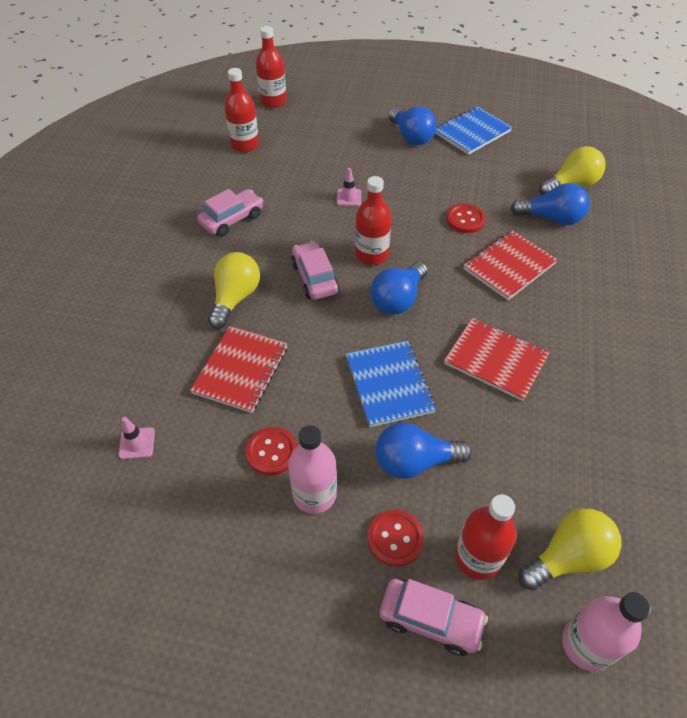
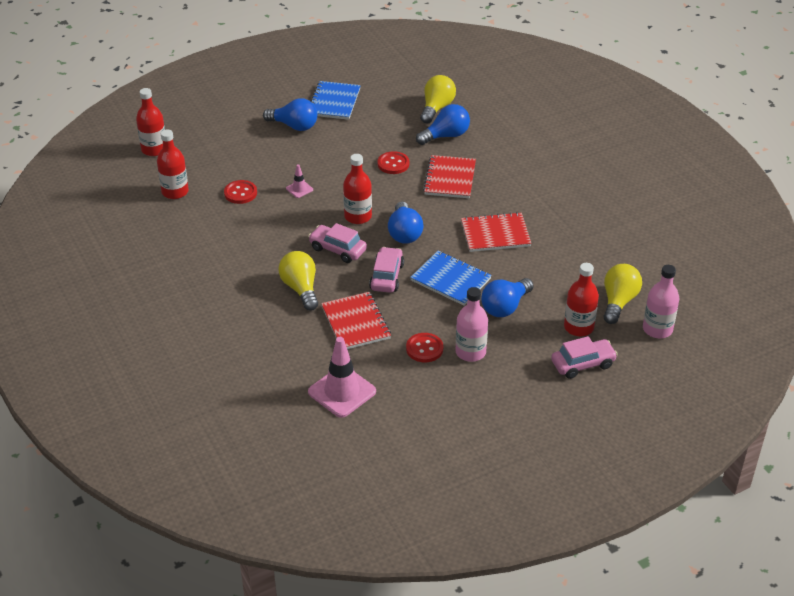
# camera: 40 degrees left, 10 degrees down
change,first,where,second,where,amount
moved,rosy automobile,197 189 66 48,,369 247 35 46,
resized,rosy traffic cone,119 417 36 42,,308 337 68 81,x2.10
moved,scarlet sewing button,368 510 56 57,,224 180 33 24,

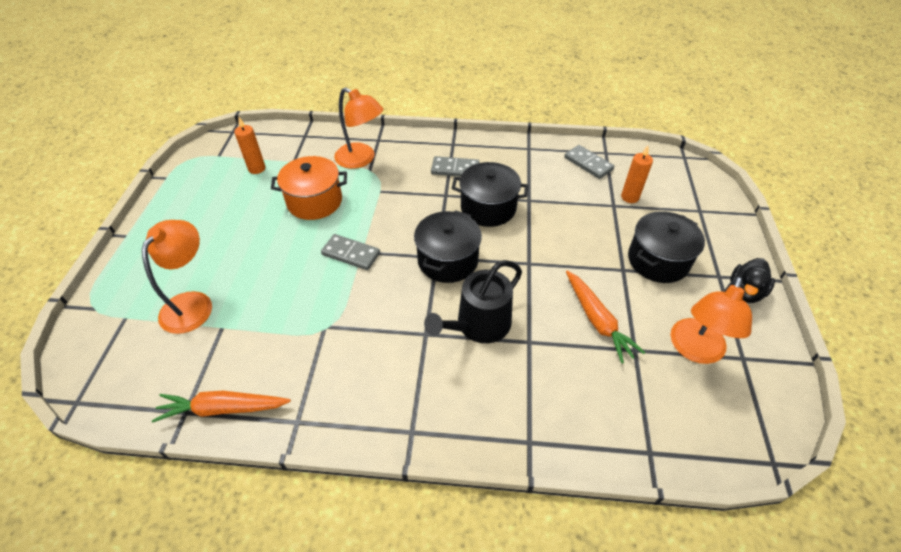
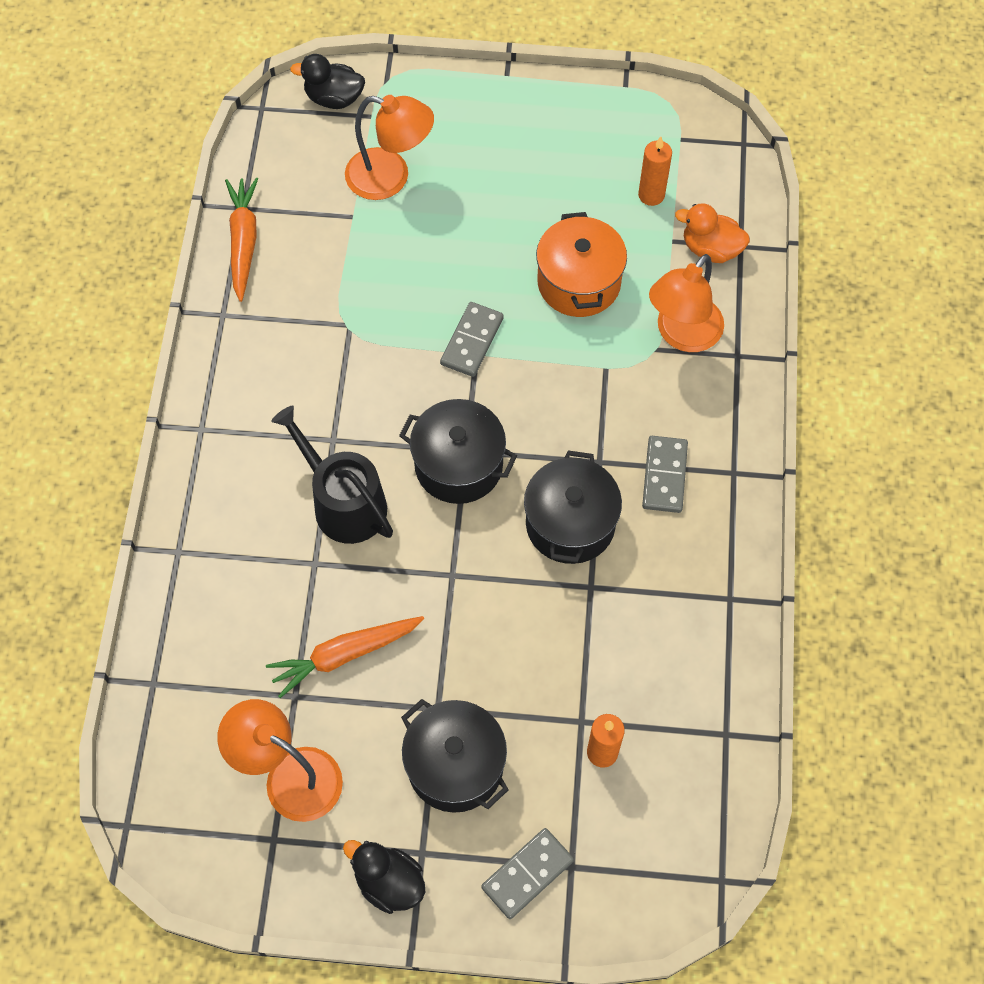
# camera: 90 degrees right, 15 degrees up
change,first,where,second,where,amount
moved,ash-grey domino,564 145 50 34,,481 828 93 91,
added,,,jet-black rubber duck,290 54 75 55,
added,,,bright orange rubber duck,675 203 75 60,

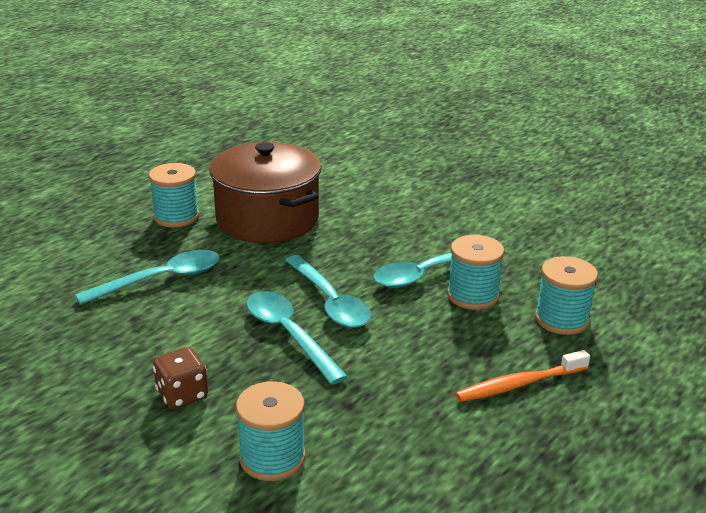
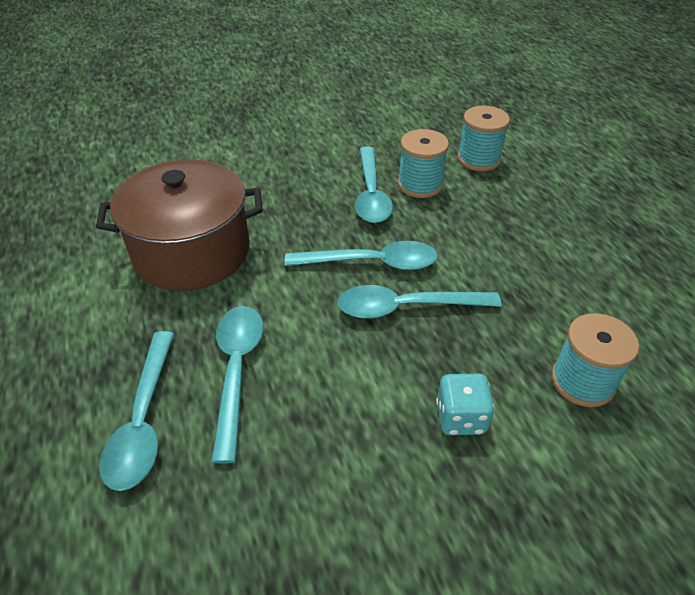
# camera: 60 degrees left, 15 degrees up
change,first,where,second,where,amount
removed,turquoise reel of thread,149 163 50 65,,,
recoloured,brown game die,153 347 55 62,turquoise game die,436 374 59 61,
removed,bright orange dental brush,455 350 135 52,,,
added,,,turquoise tablespoon,99 331 75 160,

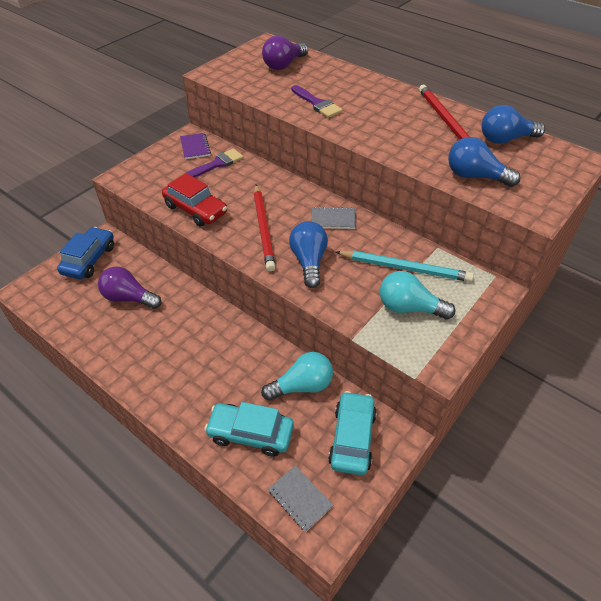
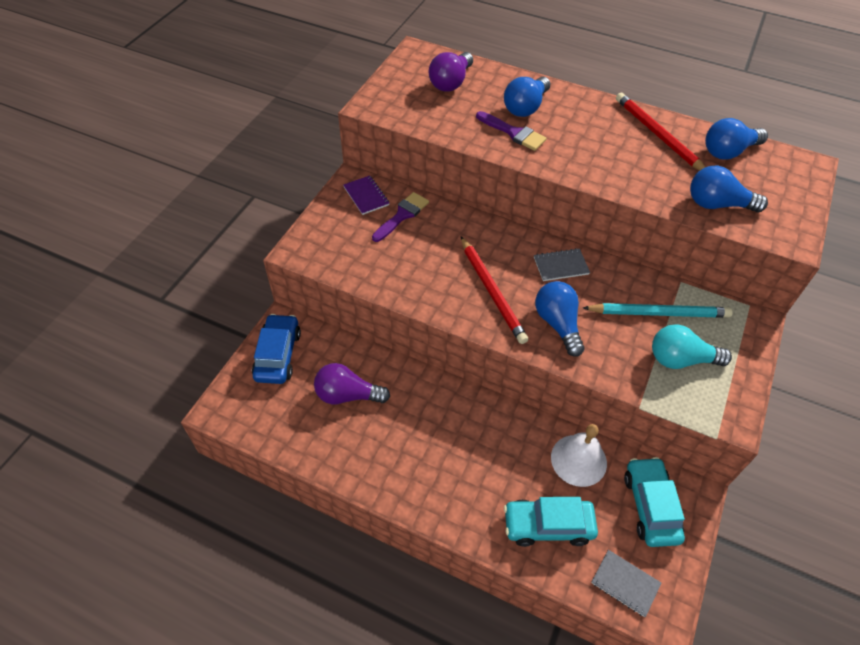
# camera: 15 degrees left, 5 degrees up
change,first,where,second,where,amount
removed,scarlet automobile,162 173 65 54,,,
replaced,turquoise lightbulb,261 352 72 49,pure white hand bell,551 424 56 63,
added,,,royal blue lightbulb,504 77 47 40,

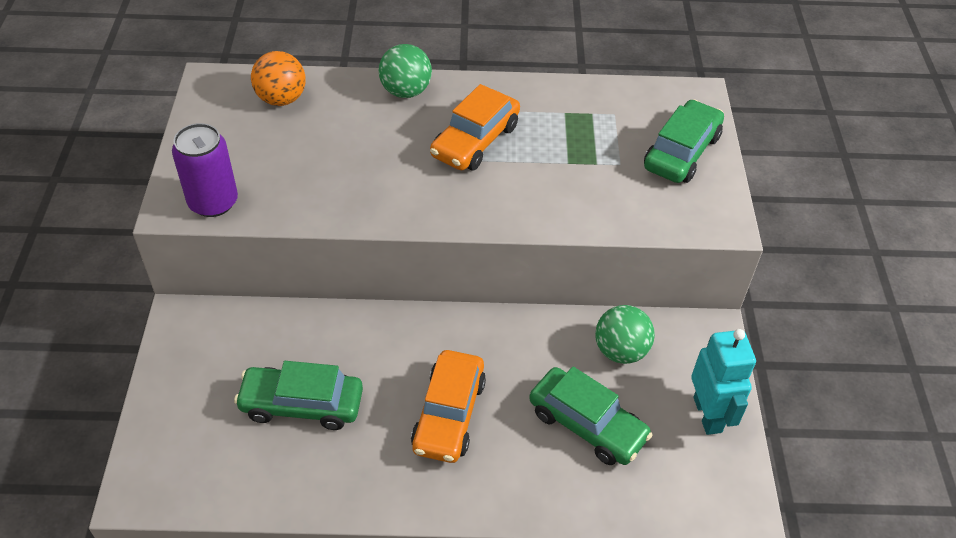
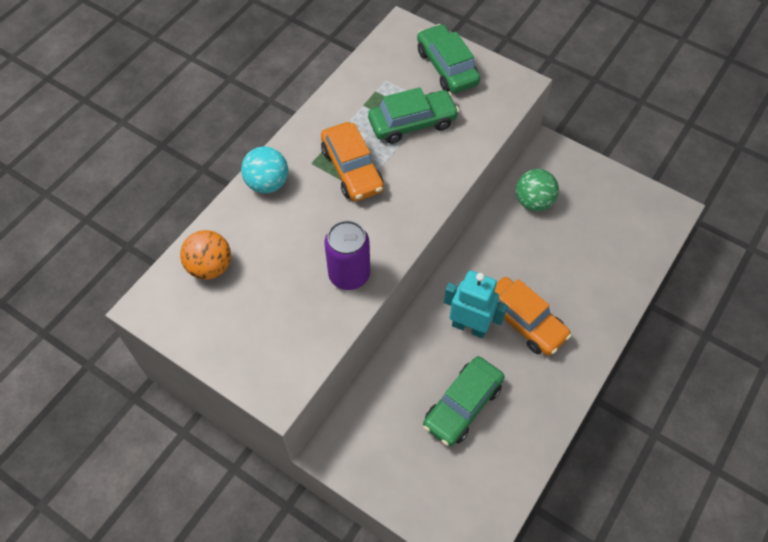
# camera: 55 degrees left, 10 degrees up
change,first,where,second,where,amount
recoloured,leaf-green sphere,379 44 53 54,turquoise sphere,241 146 47 48,
moved,purple tin,172 123 66 94,,324 220 46 70,
moved,turquoise robot figure,691 329 65 106,,444 270 64 68,
moved,leaf-green automobile,529 367 123 98,,368 87 91 57,

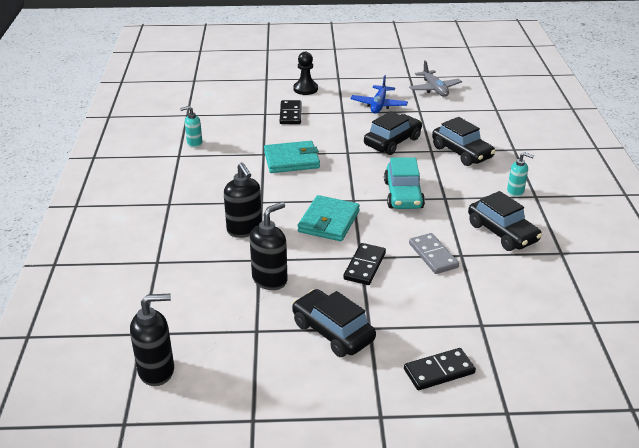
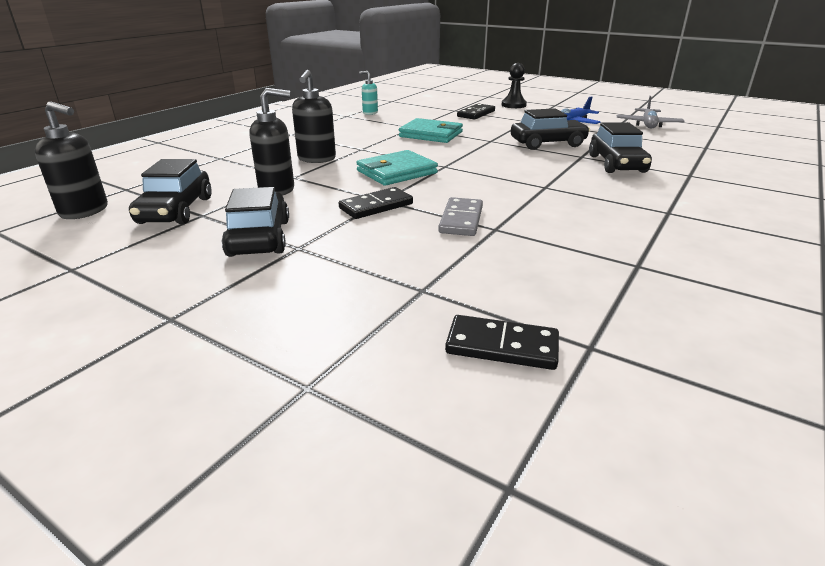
# camera: 35 degrees right, 5 degrees down
change,first,where,second,where,amount
removed,turquoise pump bottle,507 152 27 45,,,
removed,turquoise automobile,384 157 41 52,,,
moved,jet-black automobile,468 191 74 60,,129 159 83 65,
moved,jet-black domino,404 348 72 42,,445 315 114 55,

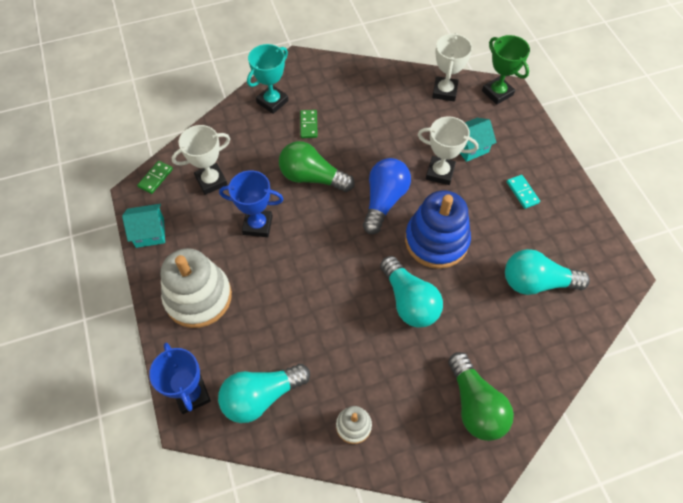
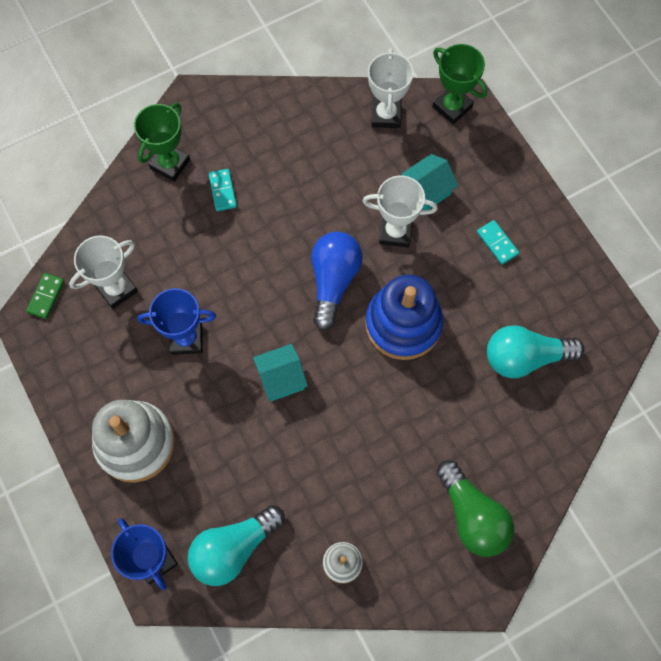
# camera: 10 degrees left, 10 degrees up
change,first,where,second,where,amount
recoloured,turquoise prize cup,247 44 41 70,leaf-green prize cup,134 103 56 79,
recoloured,leaf-green domino,300 110 18 28,turquoise domino,209 169 28 42,
removed,leaf-green lightbulb,279 141 76 51,,,
moved,turquoise toy house,122 204 43 44,,253 344 55 57,
removed,turquoise lightbulb,380 256 63 72,,,

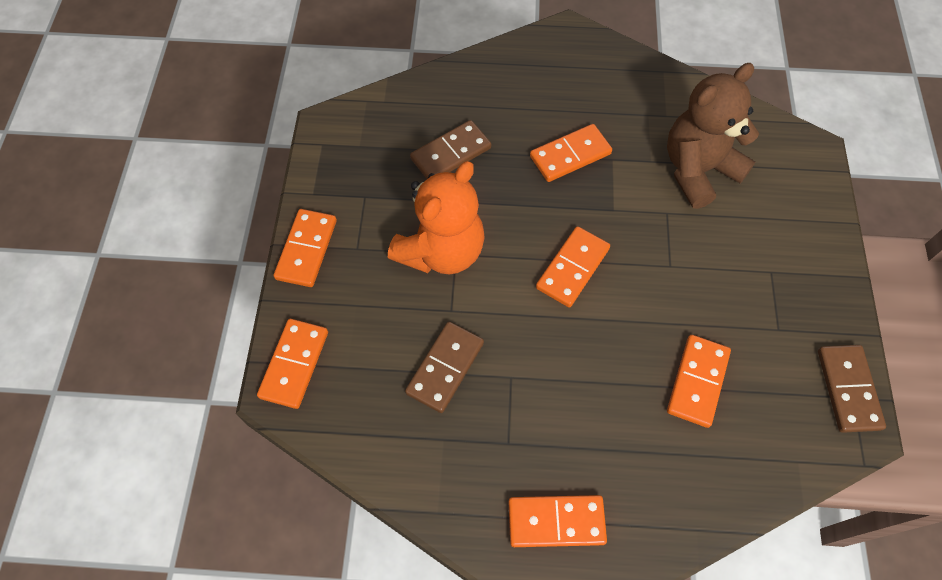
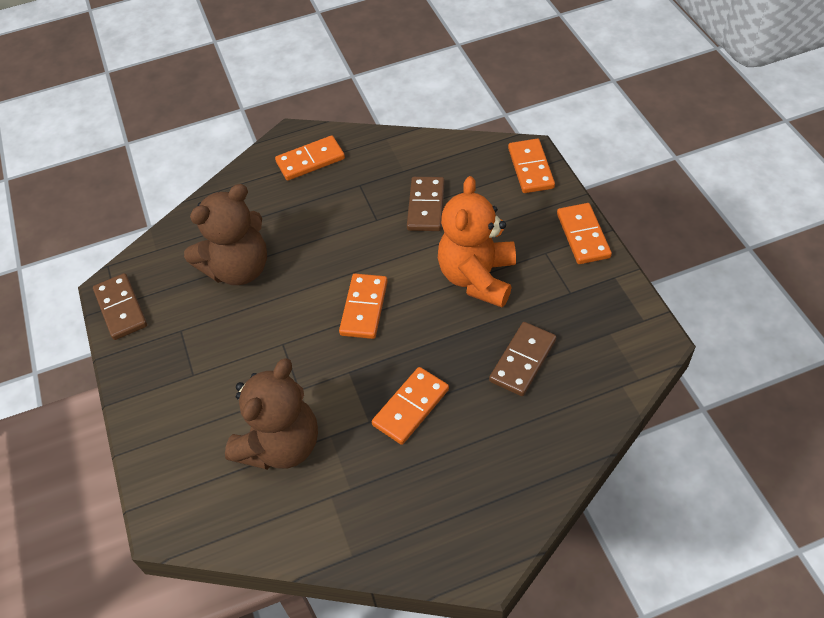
# camera: 160 degrees right, 10 degrees down
change,first,where,second,where,amount
replaced,bright orange domino,667 335 64 93,brown teddy bear,184 184 83 101,

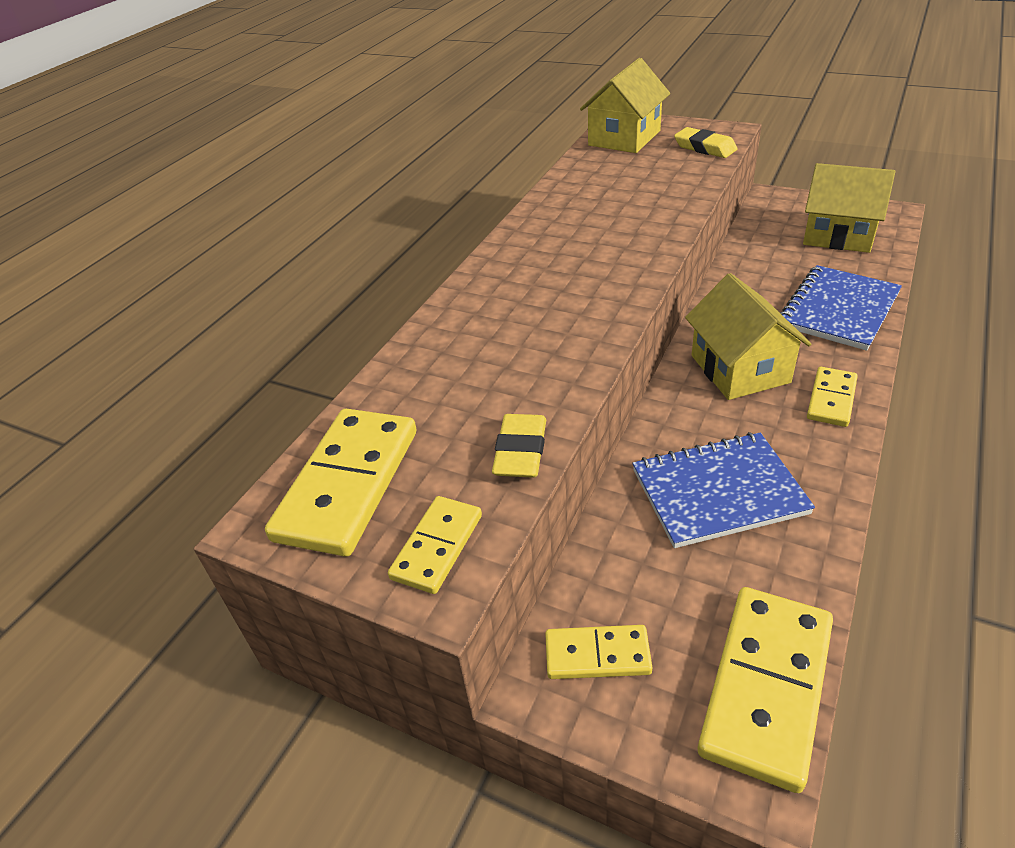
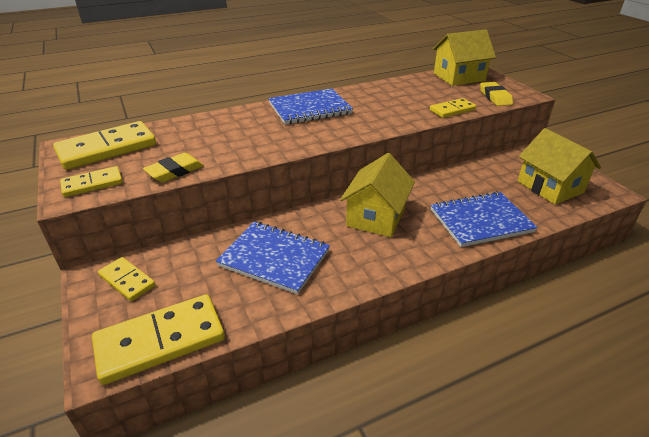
# camera: 35 degrees right, 5 degrees down
change,first,where,second,where,amount
moved,golden domino,807 367 51 60,,430 98 46 20,
added,,,royal blue exercise book,268 88 85 37,

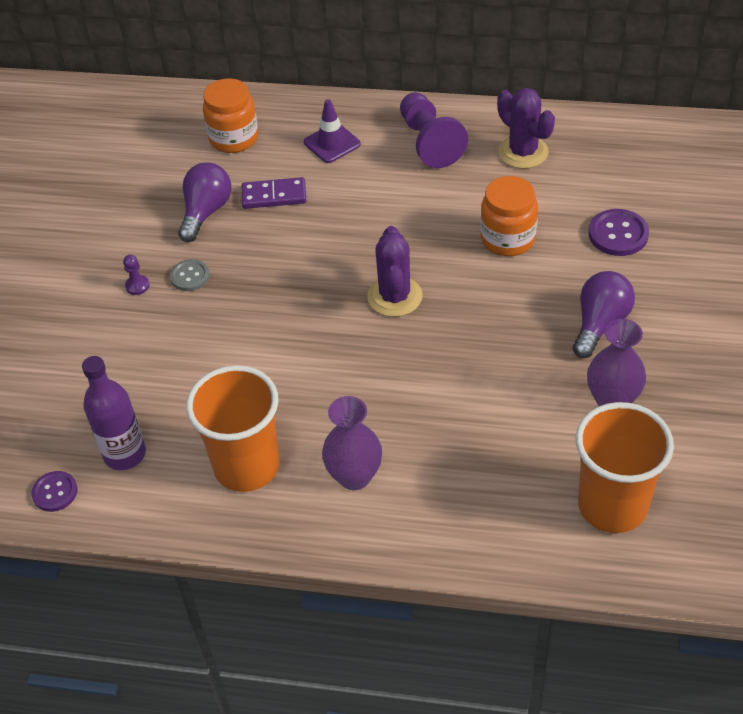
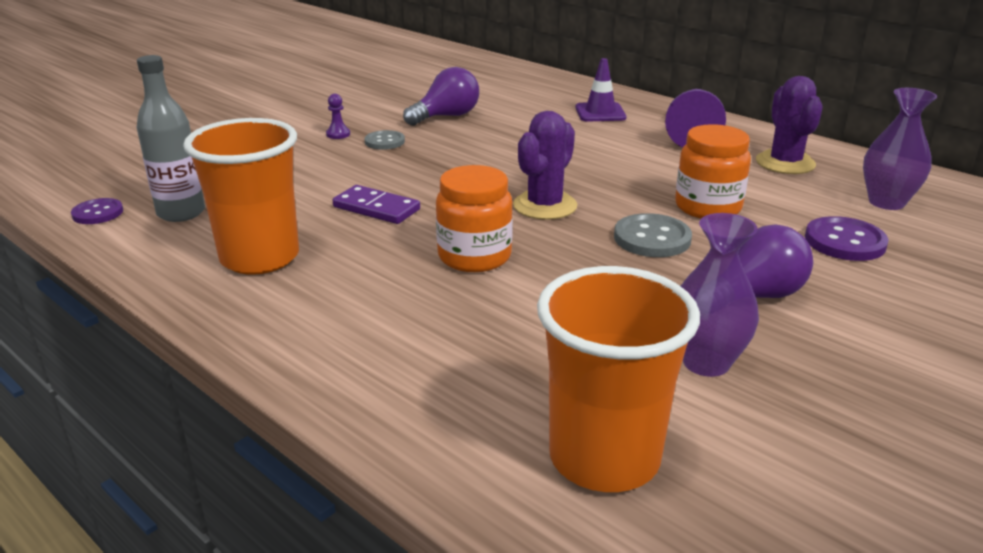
# camera: 30 degrees right, 20 degrees down
change,first,where,second,where,amount
moved,bright orange jam jar,203 78 55 75,,436 165 77 107,
moved,purple domino,242 177 64 32,,333 185 87 39,
recoloured,purple drink bottle,82 356 64 114,ash-grey drink bottle,137 55 68 167,
moved,purple vase,322 396 60 94,,863 88 74 122,
added,,,ash-grey sewing button,614 213 78 44,

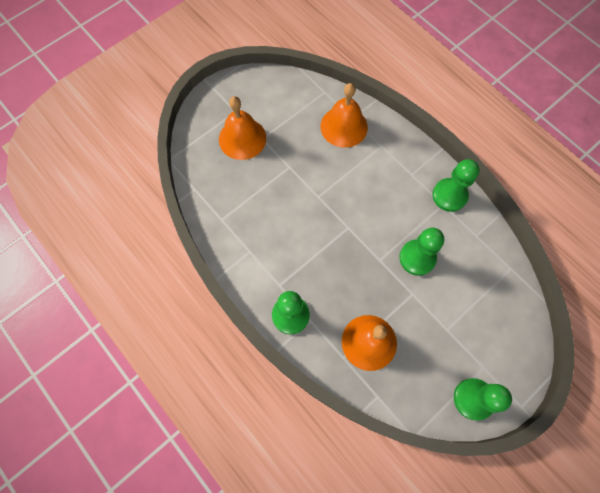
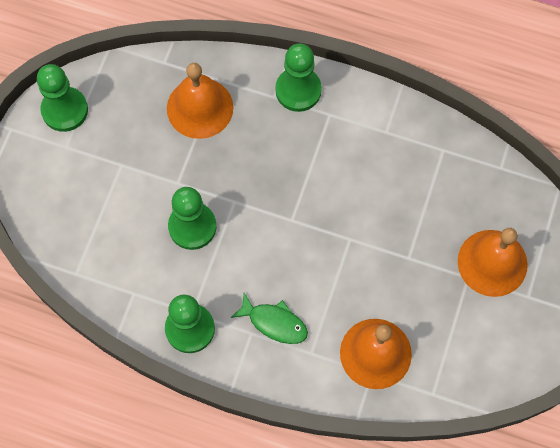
# camera: 150 degrees right, 0 degrees up
change,first,where,second,where,amount
added,,,leaf-green toy fish,231 293 77 51,

